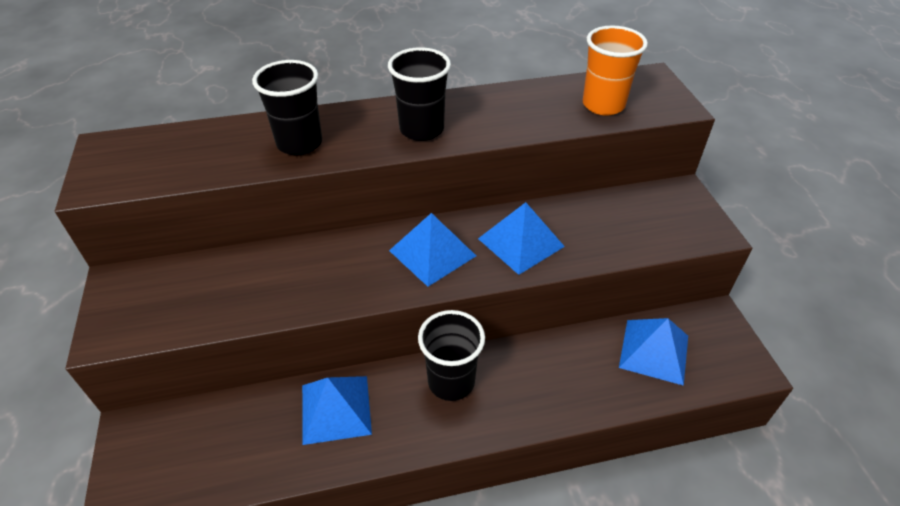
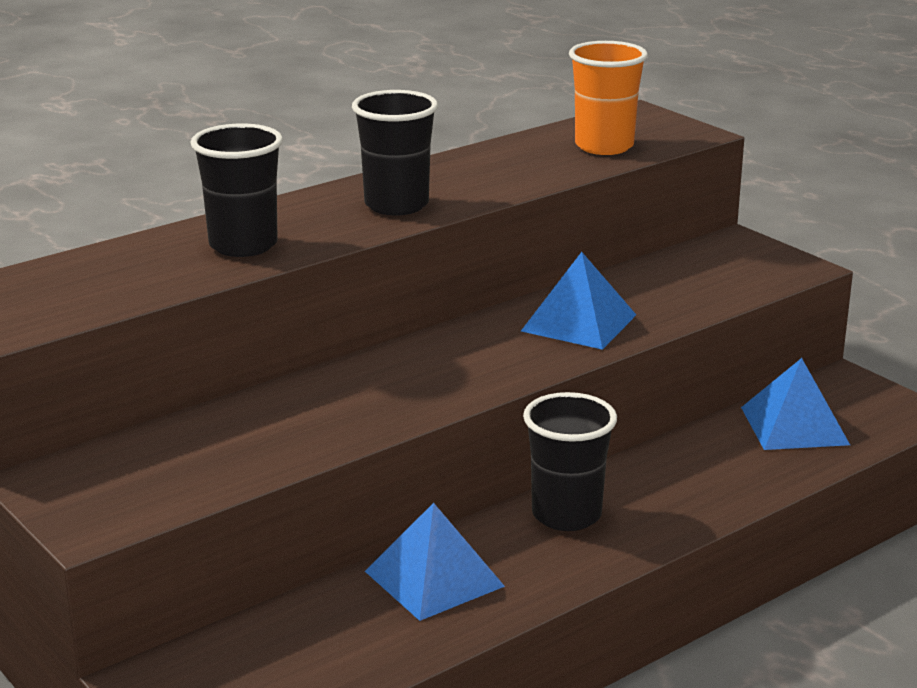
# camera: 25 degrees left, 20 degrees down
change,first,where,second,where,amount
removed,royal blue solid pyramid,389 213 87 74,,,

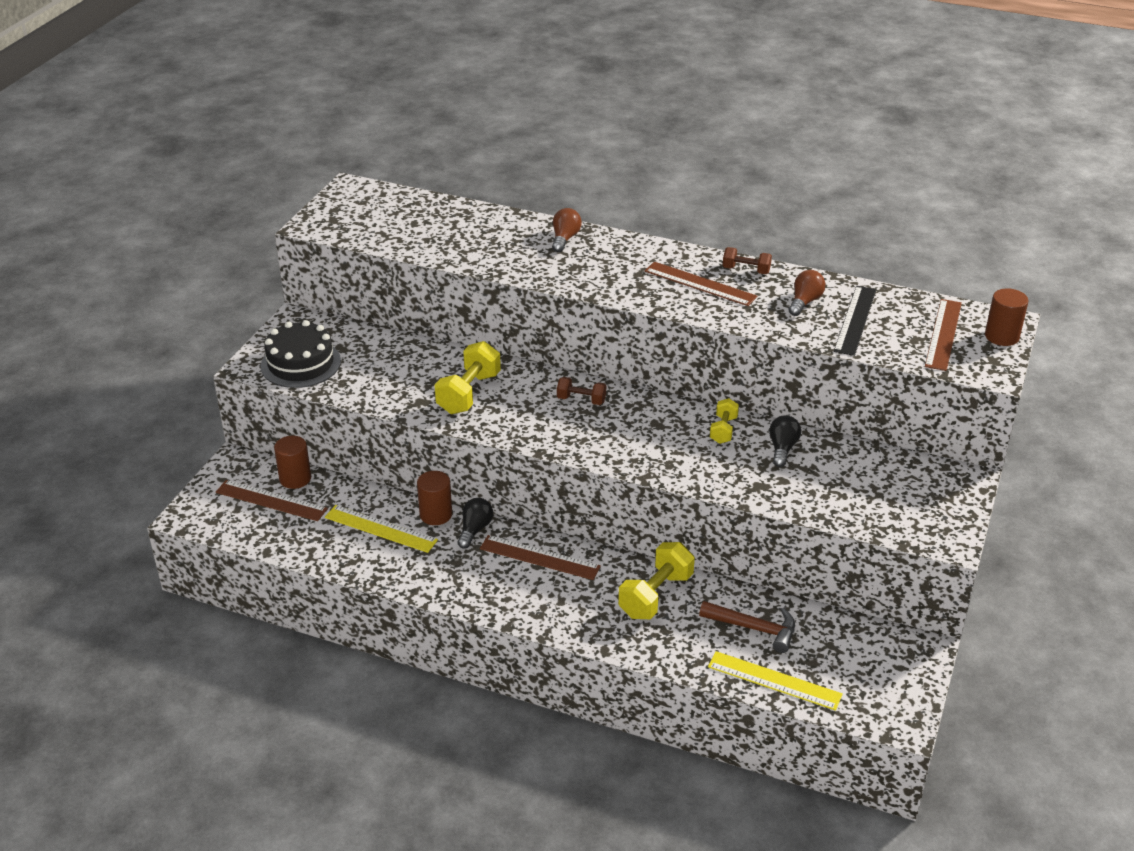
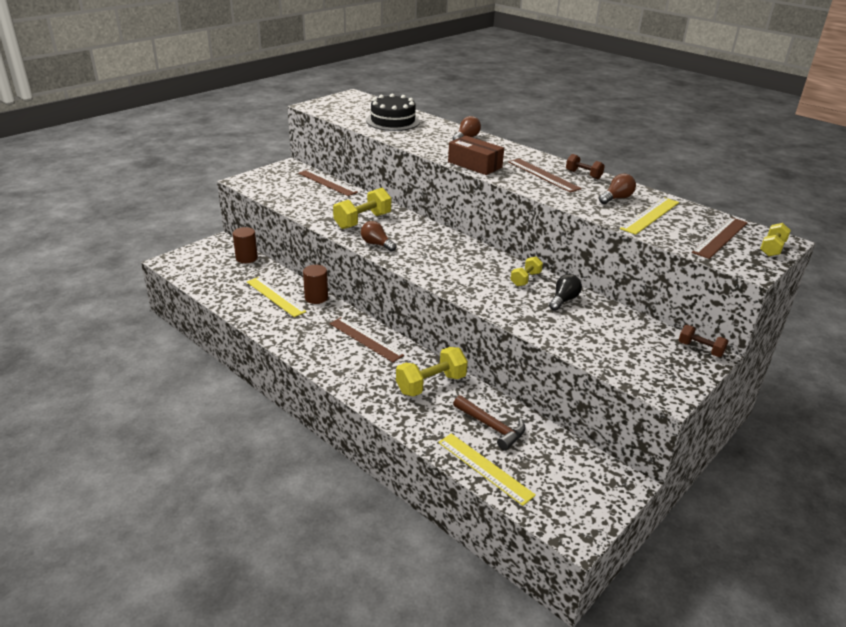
# camera: 20 degrees right, 5 degrees down
change,first,where,second,where,amount
recoloured,jet-black measuring stick,834 286 42 70,golden measuring stick,620 197 59 38,
replaced,brown cylinder shape,985 288 44 58,golden hand weight,760 223 31 33,
moved,jet-black layer cake,261 320 80 68,,366 94 54 37,
moved,brown hand weight,557 377 49 28,,679 325 50 32,
moved,brown measuring stick,216 480 112 41,,298 169 60 27,
removed,jet-black lightbulb,458 498 35 51,,,
added,,,brown package,448 136 56 39,
added,,,brown lightbulb,361 221 36 31,

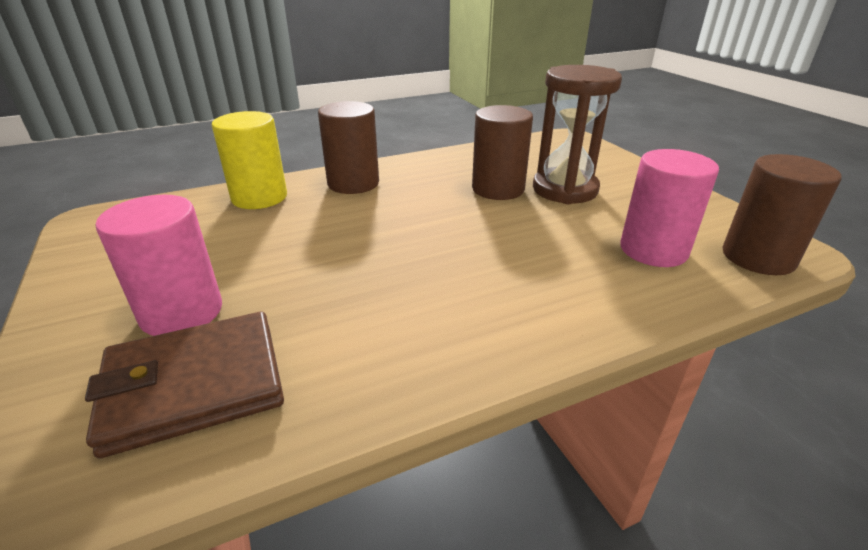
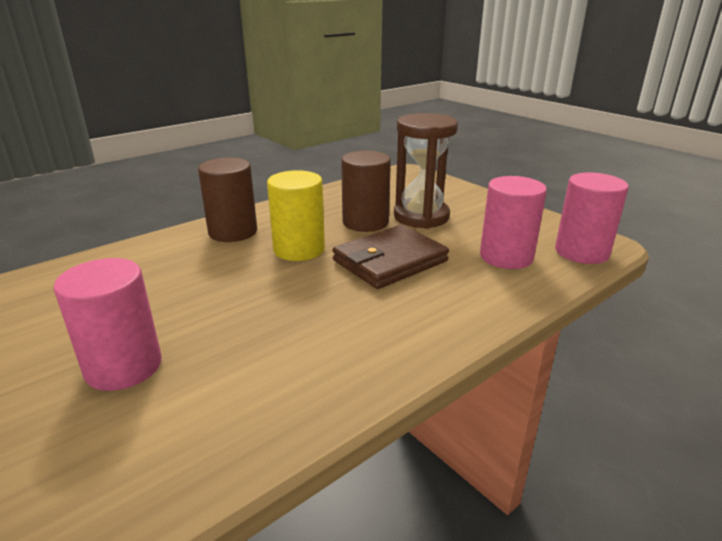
# camera: 15 degrees left, 5 degrees down
change,first,where,second,where,amount
moved,golden cylinder shape,212 111 75 98,,267 170 58 91,
recoloured,brown cylinder shape,722 154 120 121,rosy cylinder shape,555 172 74 92,
moved,brown card wallet,85 311 199 147,,332 224 117 65,

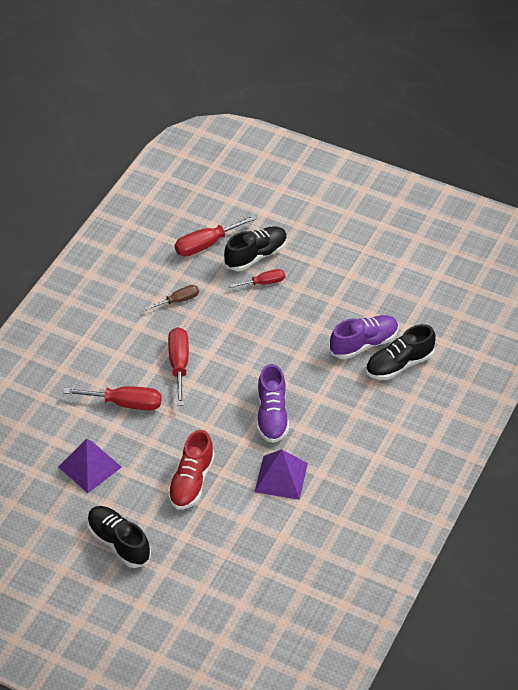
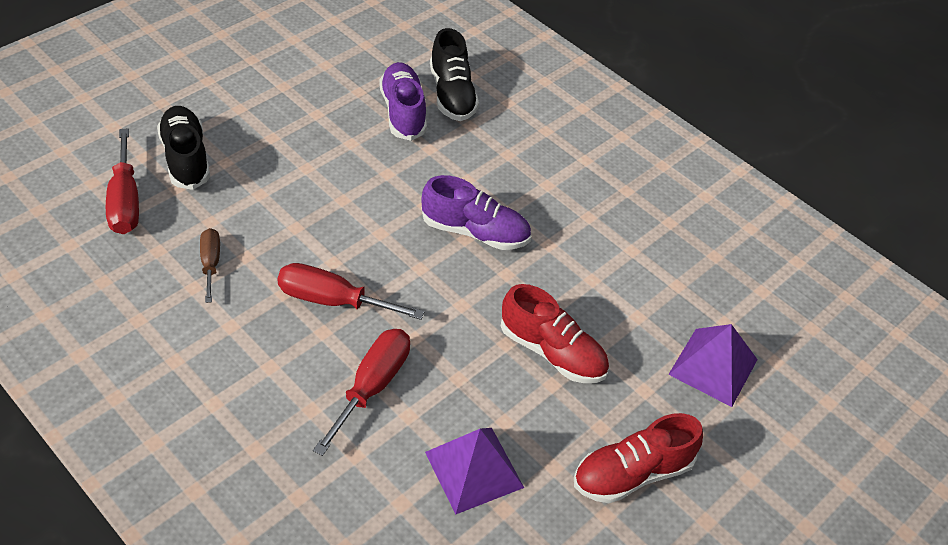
# camera: 75 degrees left, 0 degrees up
change,first,where,second,where,amount
removed,scarlet screwdriver,229 269 56 19,,,
moved,purple solid pyramid,255 449 53 51,,668 324 90 83,
recoloured,jet-black sneaker,87 506 64 62,scarlet sneaker,574 413 129 90,

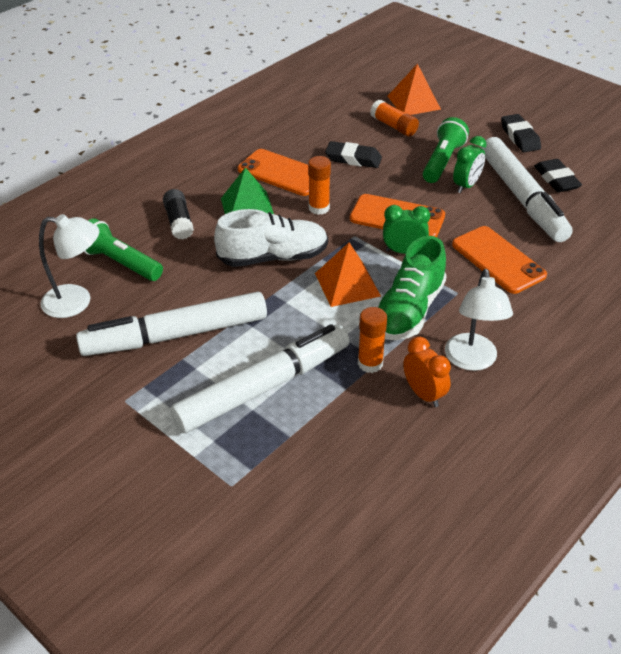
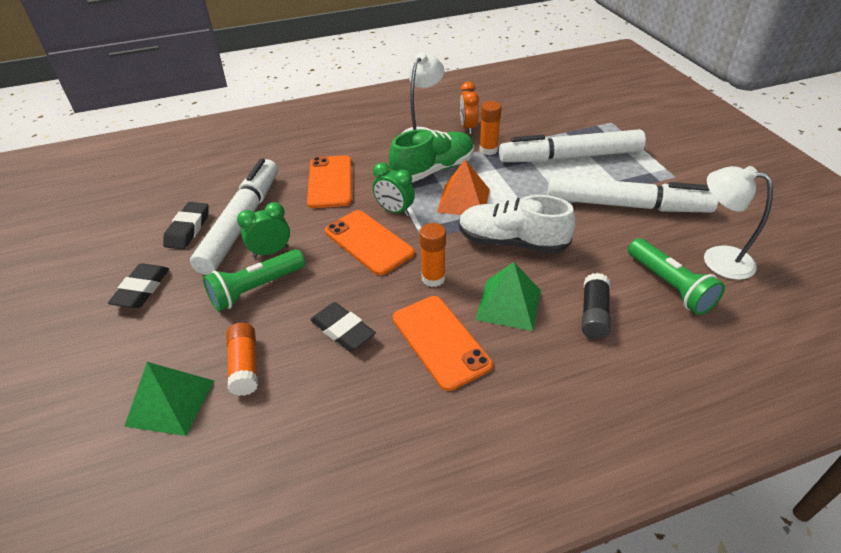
# camera: 150 degrees left, 0 degrees up
change,first,where,second,where,amount
recoloured,bright orange solid pyramid,387 64 54 51,leaf-green solid pyramid,124 362 90 74,

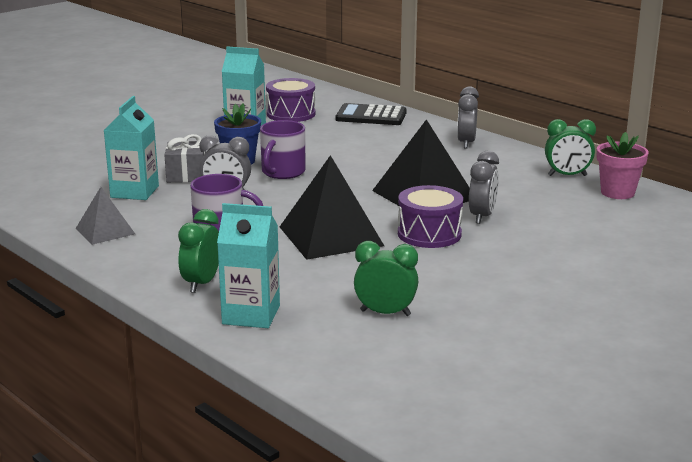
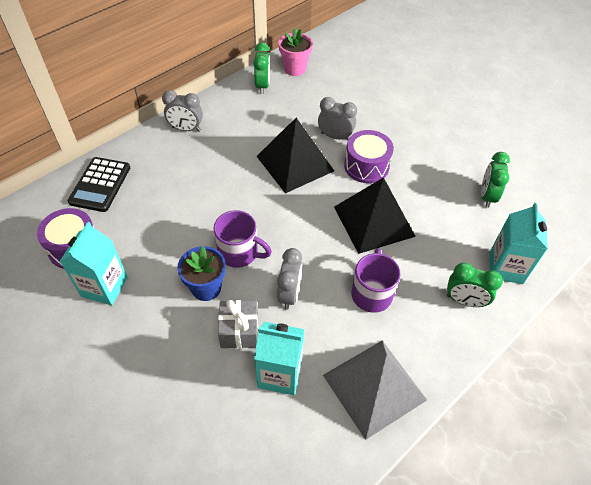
# camera: 90 degrees left, 30 degrees up
change,first,where,second,where,amount
resized,ash-grey solid pyramid,76 187 59 58,,323 341 104 99,x1.77

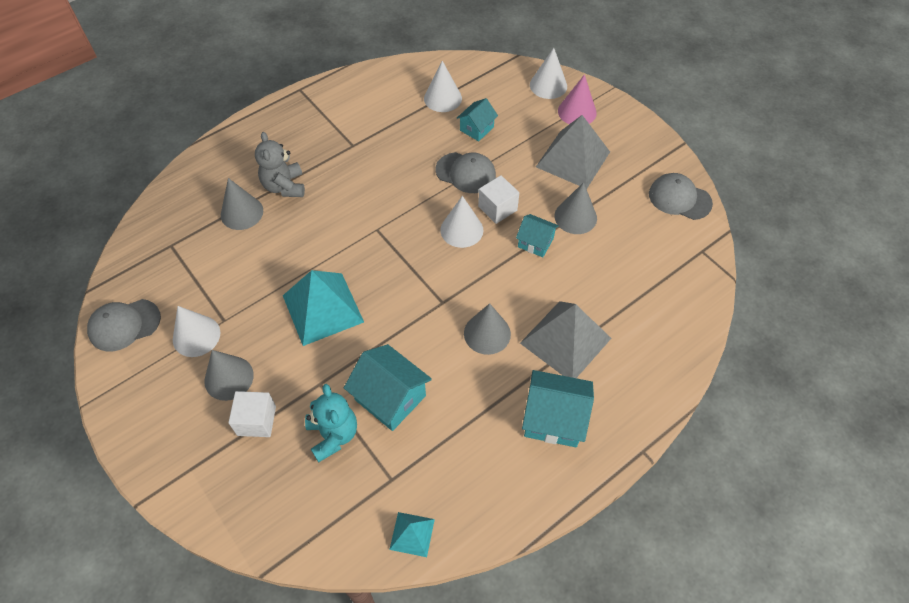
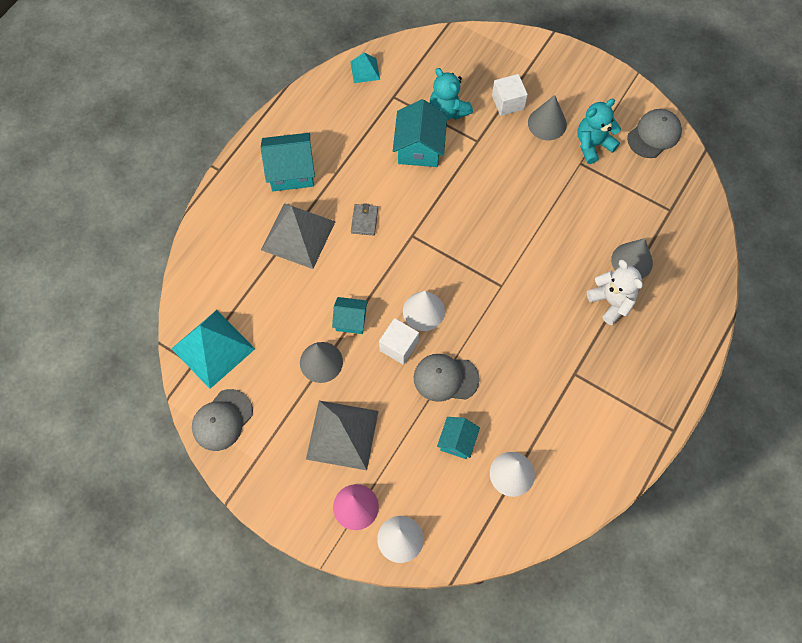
# camera: 160 degrees right, 10 degrees up
change,first,where,second,where,amount
recoloured,ash-grey teddy bear,255 132 50 65,pure white teddy bear,587 259 56 66,
turned,ash-grey baseball cap,649 173 64 47,,192 389 61 62,120 degrees clockwise
moved,turquoise solid pyramid,283 270 81 76,,171 310 84 79,
replaced,ash-grey cone shape,464 303 47 52,ash-grey card wallet,351 203 27 33,
replaced,pure white cone shape,173 306 47 51,turquoise teddy bear,577 99 44 65,
turned,turquoise toy house,344 344 88 87,,393 99 54 68,75 degrees clockwise

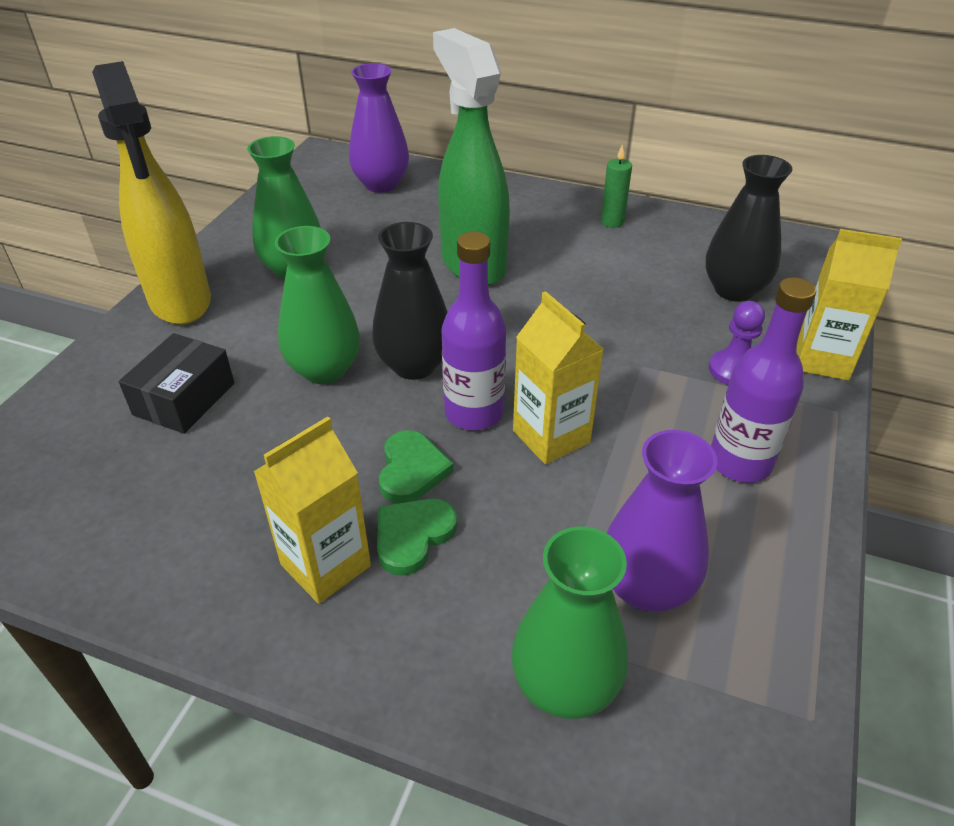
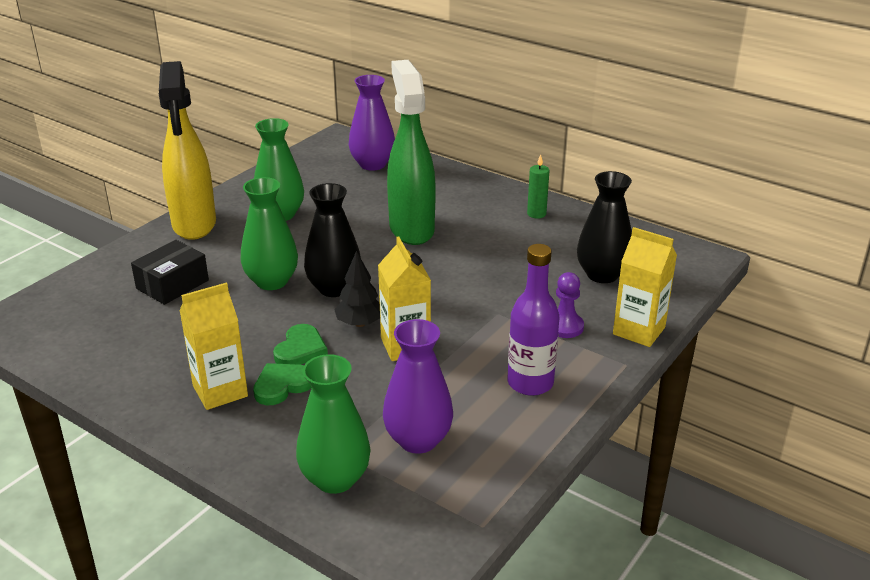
# camera: 15 degrees right, 10 degrees down
change,first,where,second,where,amount
replaced,purple drink bottle,442 232 64 198,jet-black toy tree,334 251 46 76,

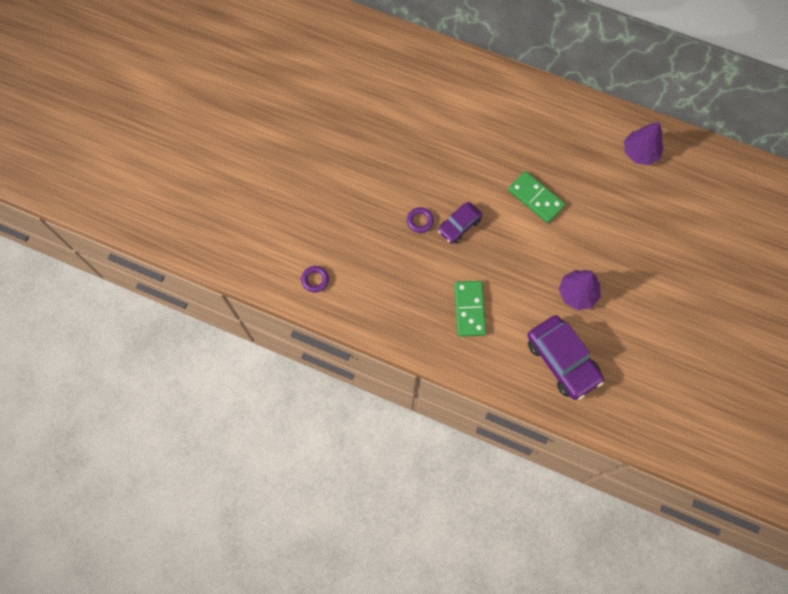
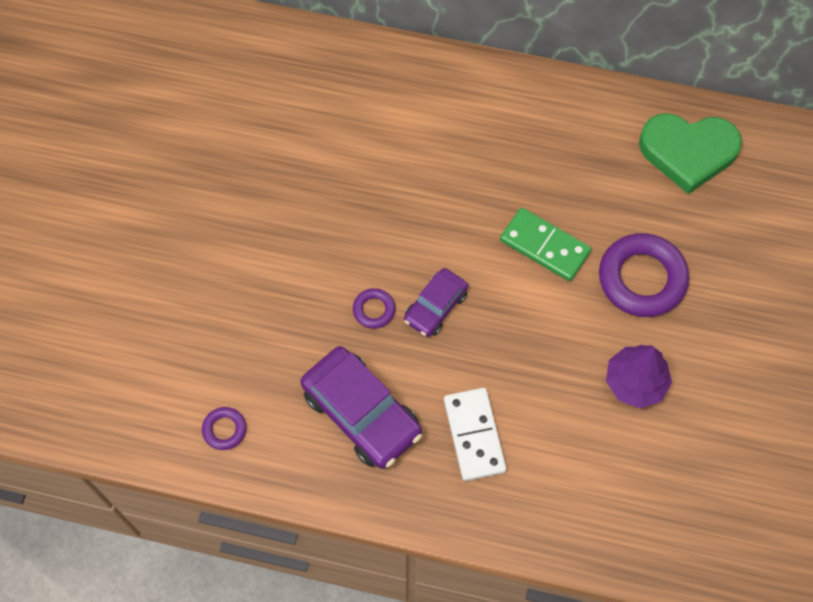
# camera: 10 degrees left, 5 degrees down
change,first,where,second,where,amount
replaced,purple toy tree,624 122 40 43,leaf-green heart,639 113 103 81,
recoloured,leaf-green domino,454 281 32 56,pure white domino,444 388 62 93,
moved,purple automobile,527 315 77 85,,300 346 122 123,
added,,,purple hoop,599 233 90 84,

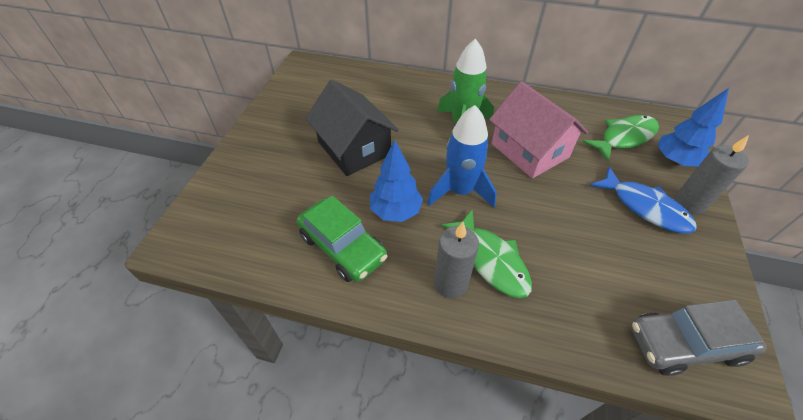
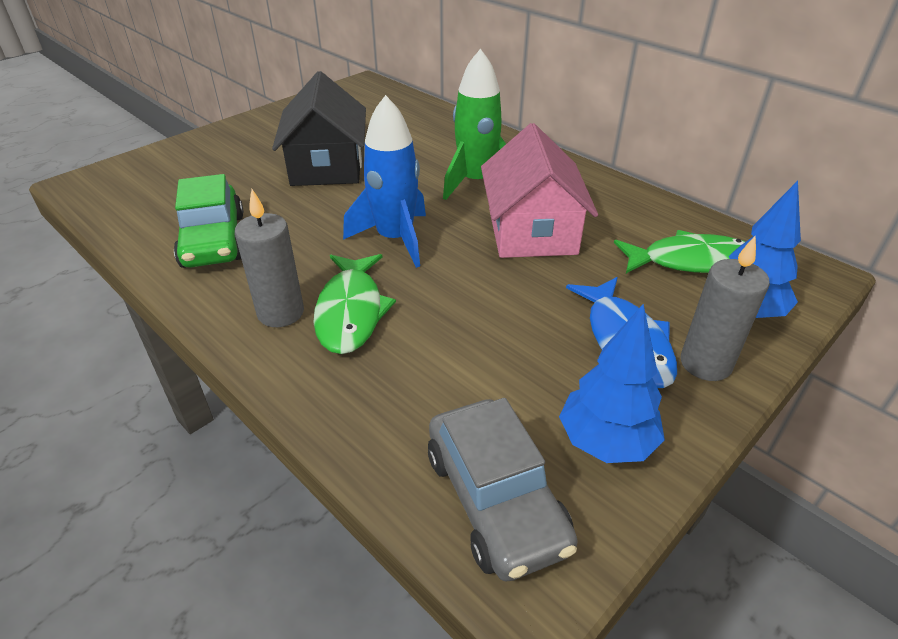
# camera: 30 degrees right, 10 degrees down
change,first,where,second,where,amount
moved,royal blue toy tree,370 140 53 82,,559 304 106 159,
turned,ash-grey automobile,631 300 136 76,,428 398 150 183,135 degrees counterclockwise

